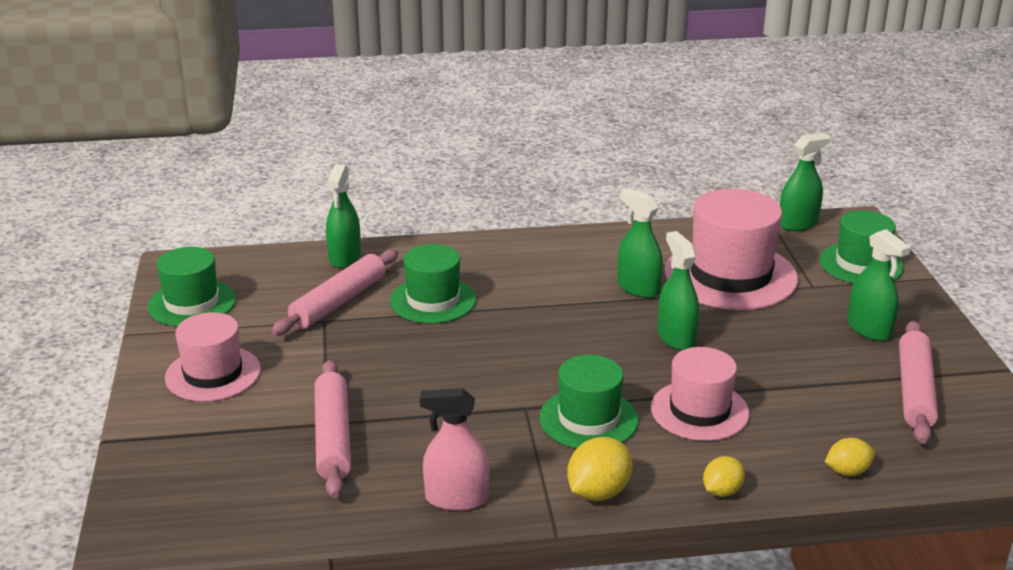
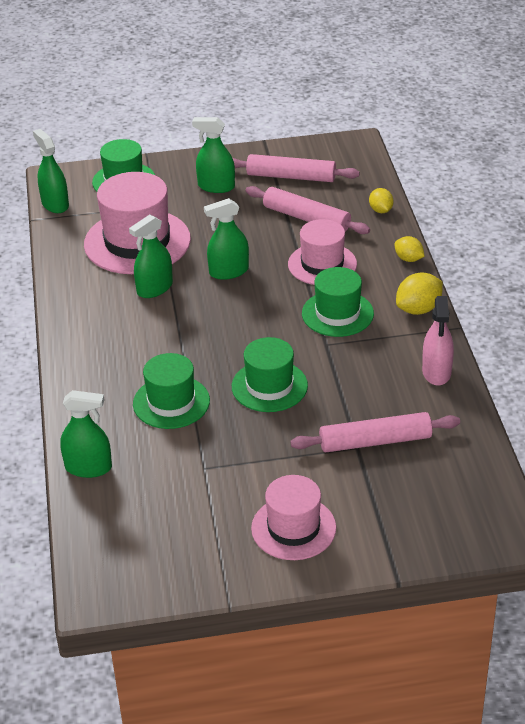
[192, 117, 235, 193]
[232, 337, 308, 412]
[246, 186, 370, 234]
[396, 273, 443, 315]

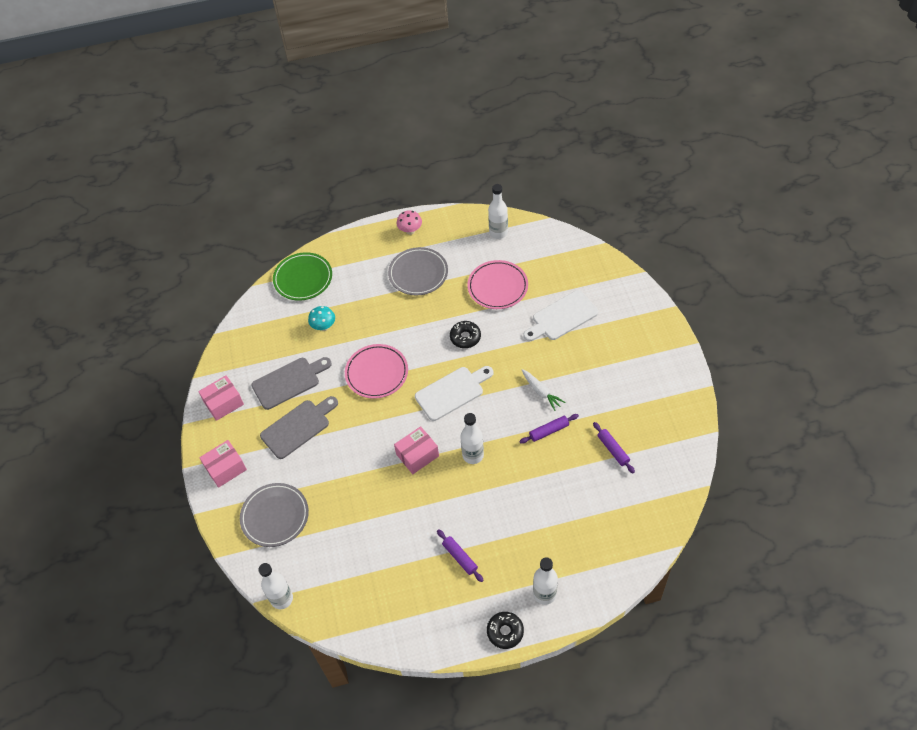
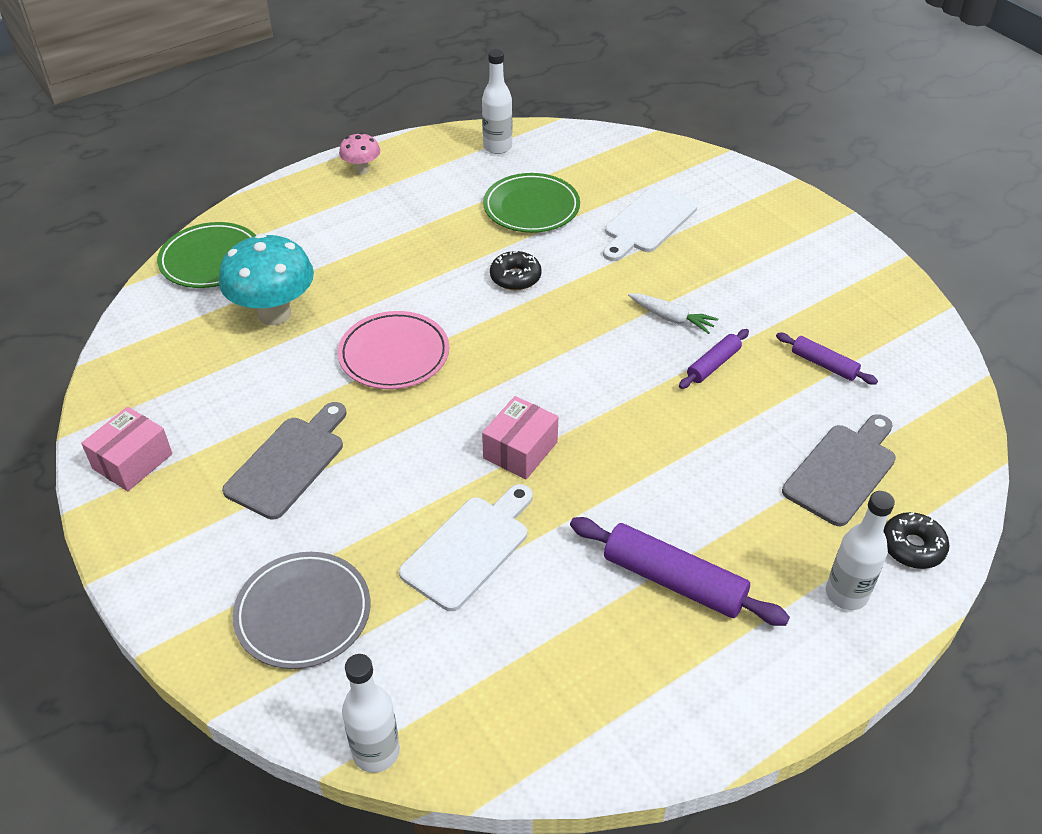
[388, 247, 448, 295] (first image)
[483, 173, 580, 233]
[219, 233, 314, 326]
[782, 414, 896, 526]
[399, 484, 533, 611]
[460, 413, 484, 464] (first image)
[199, 440, 247, 488] (first image)
[570, 517, 790, 626]
[884, 512, 950, 569]

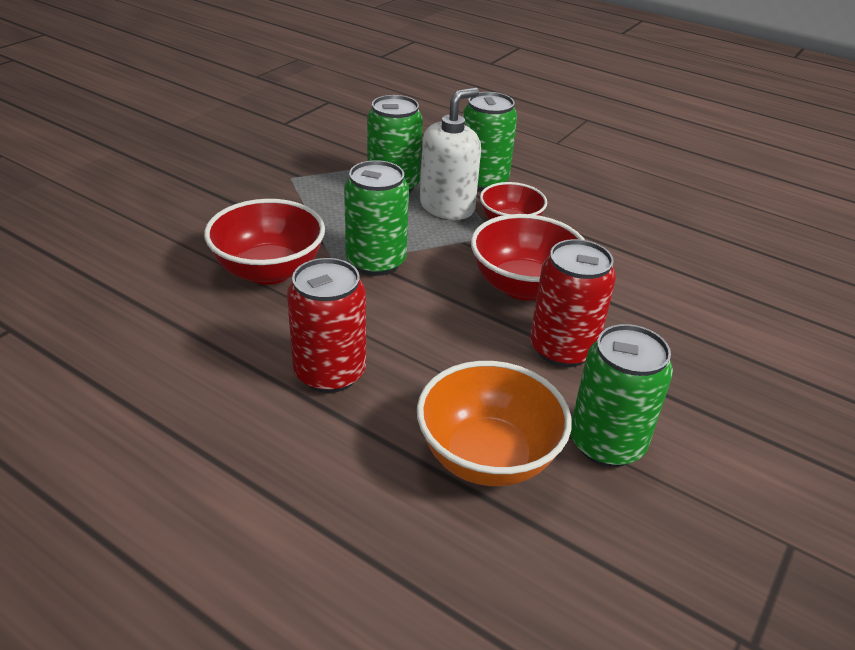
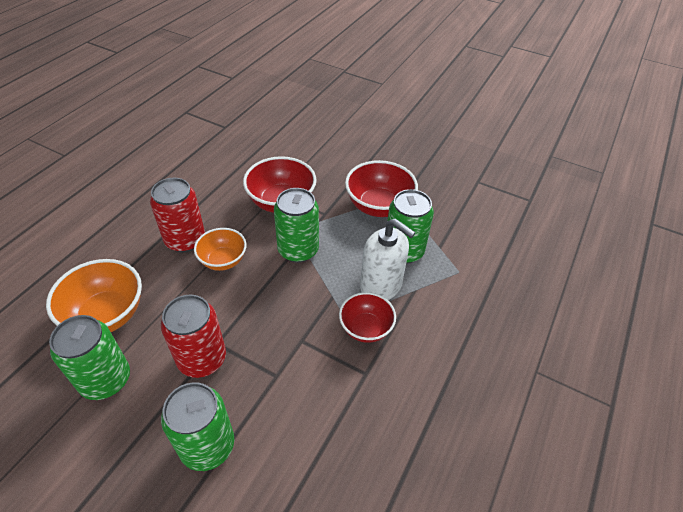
[161, 382, 234, 471]
[345, 160, 418, 217]
[194, 228, 246, 271]

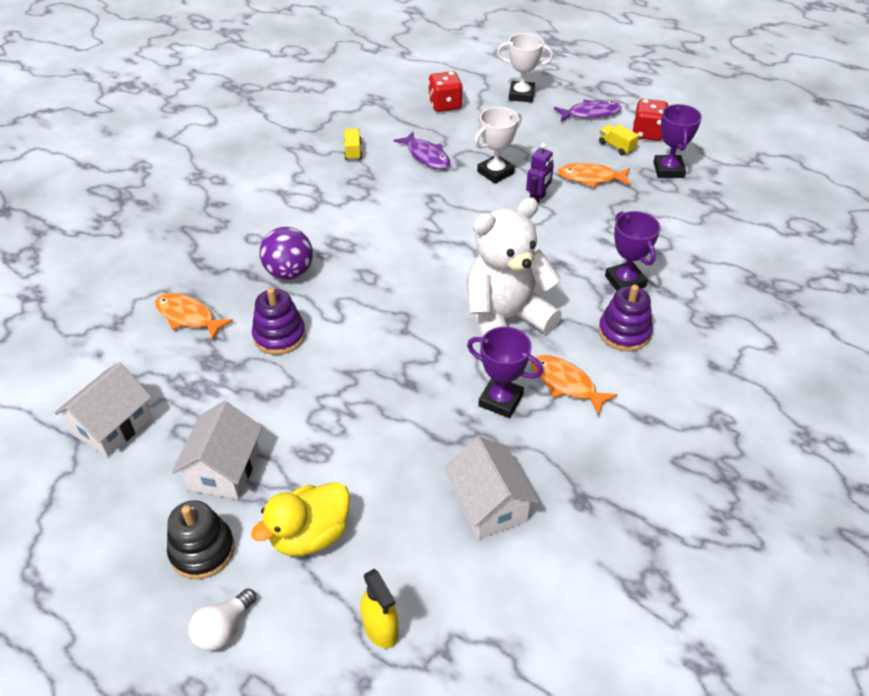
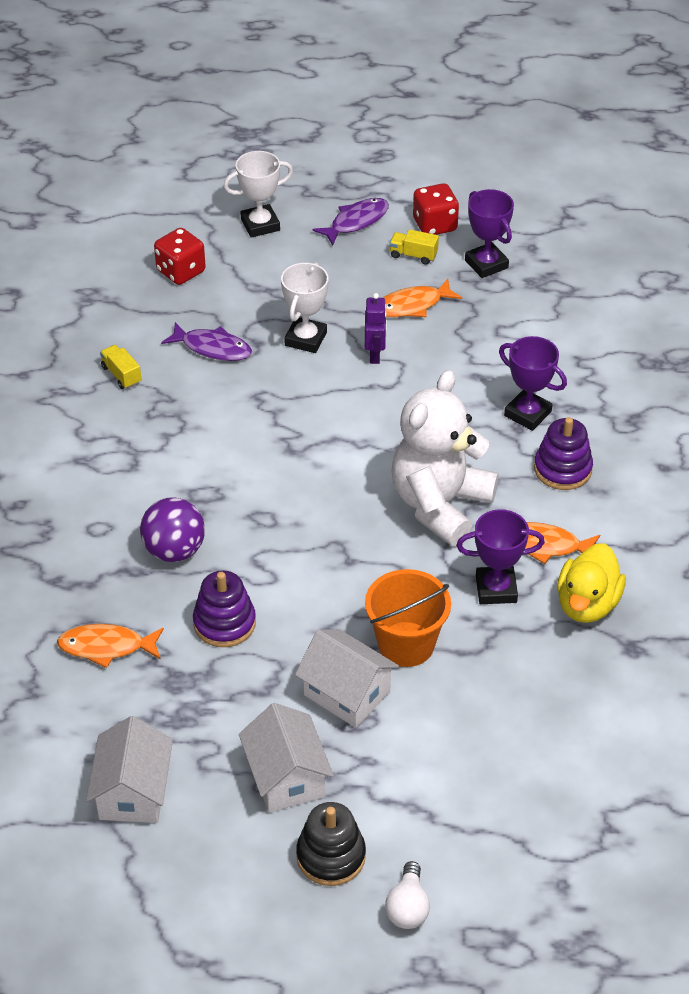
[295, 629, 399, 728]
[557, 543, 626, 623]
[360, 569, 399, 649] (first image)
[365, 569, 451, 667]

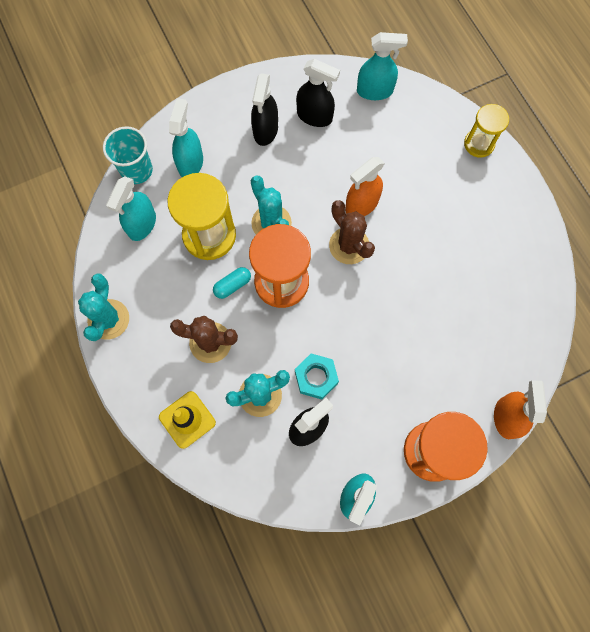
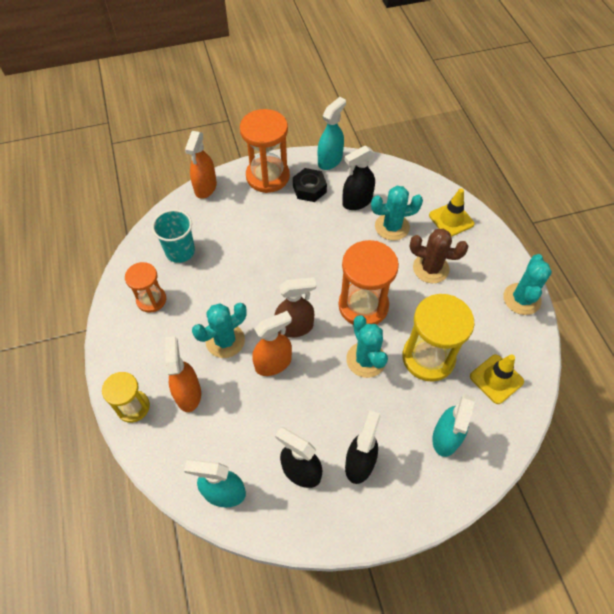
[152, 209, 195, 263]
[470, 354, 524, 404]
[274, 277, 316, 338]
[213, 267, 251, 299] (first image)
[295, 353, 339, 399] (first image)
[293, 168, 327, 202]
[125, 262, 166, 313]
[192, 303, 246, 358]
[165, 336, 201, 412]

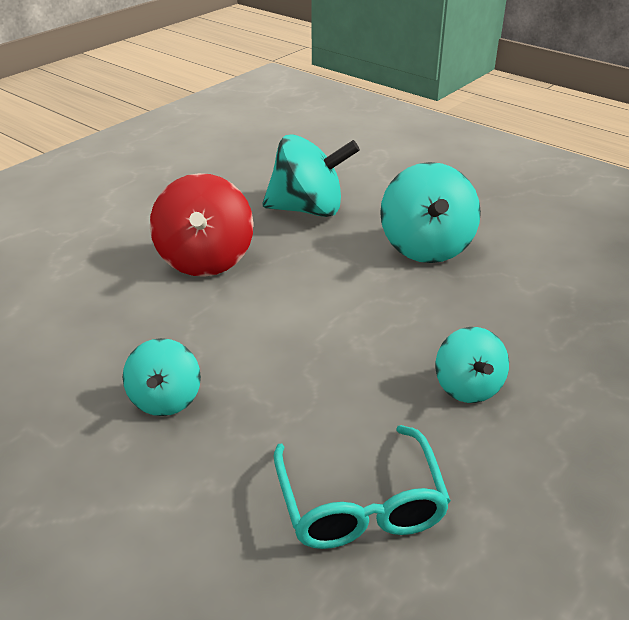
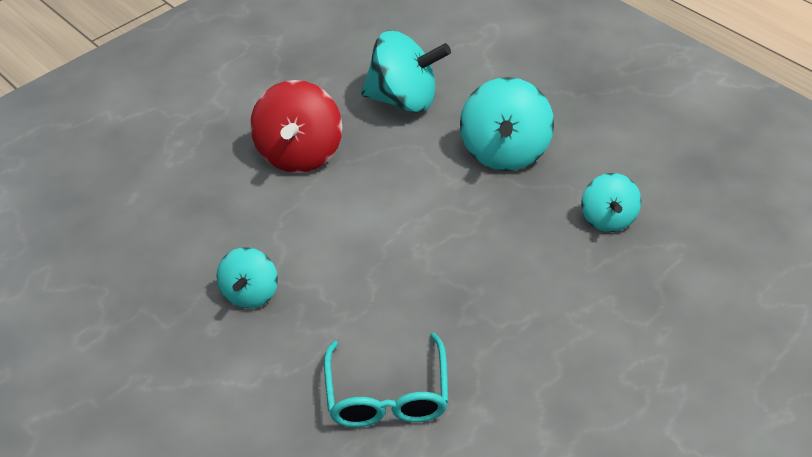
[581, 173, 641, 232]

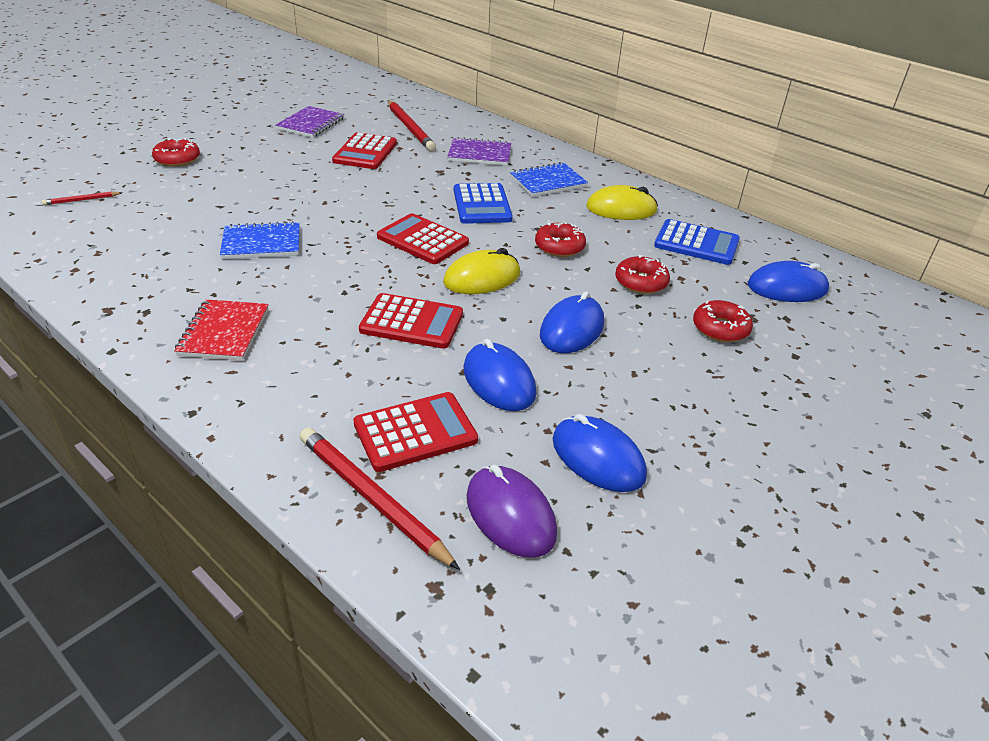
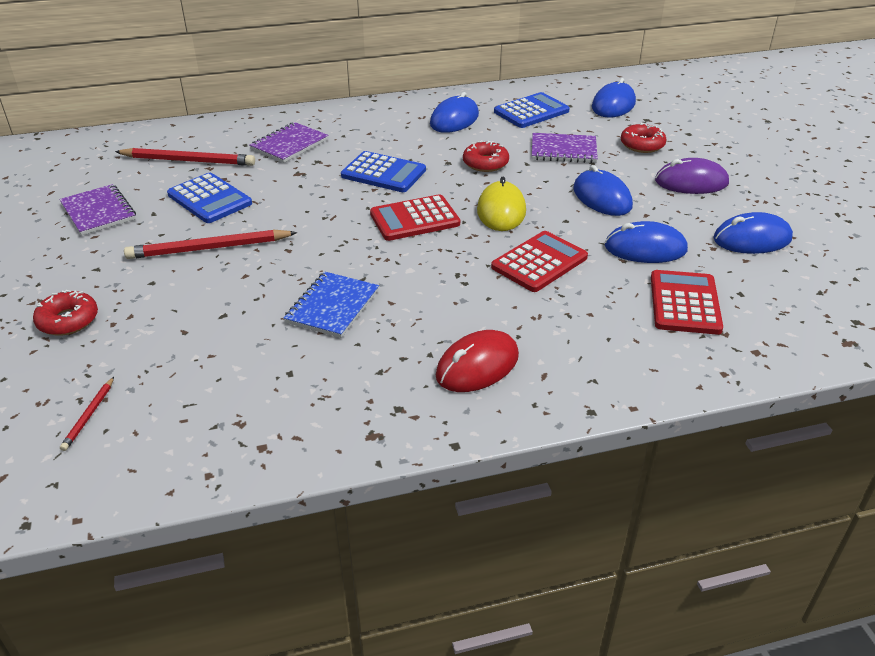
[167, 173, 252, 223]
[510, 162, 588, 197] (first image)
[430, 92, 479, 133]
[532, 133, 598, 163]
[435, 330, 519, 392]
[124, 229, 297, 259]
[655, 158, 729, 194]

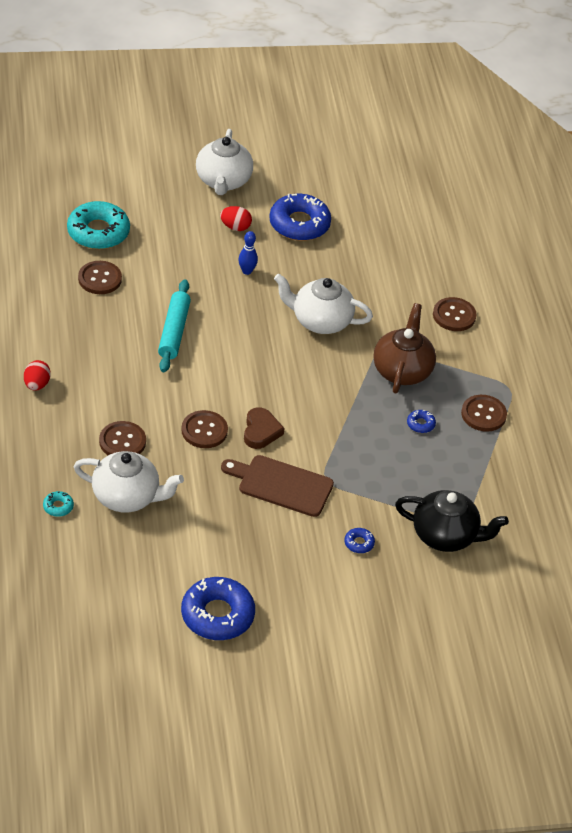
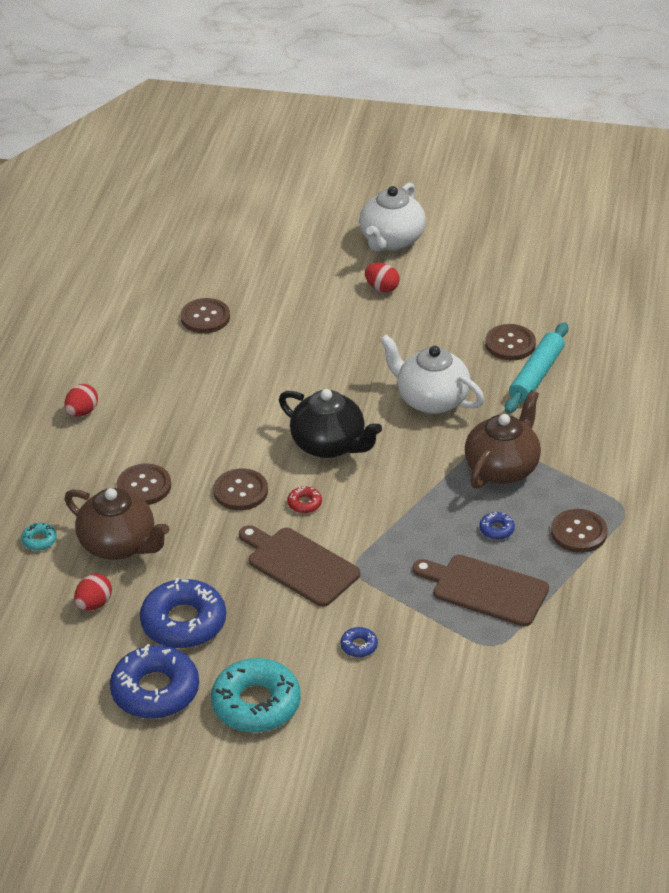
[140, 578, 226, 648]
[211, 658, 301, 733]
[238, 231, 258, 275] (first image)
[505, 322, 568, 413]
[485, 324, 536, 360]
[287, 486, 322, 513]
[64, 488, 169, 560]
[279, 389, 382, 458]
[412, 555, 549, 627]
[74, 574, 112, 611]

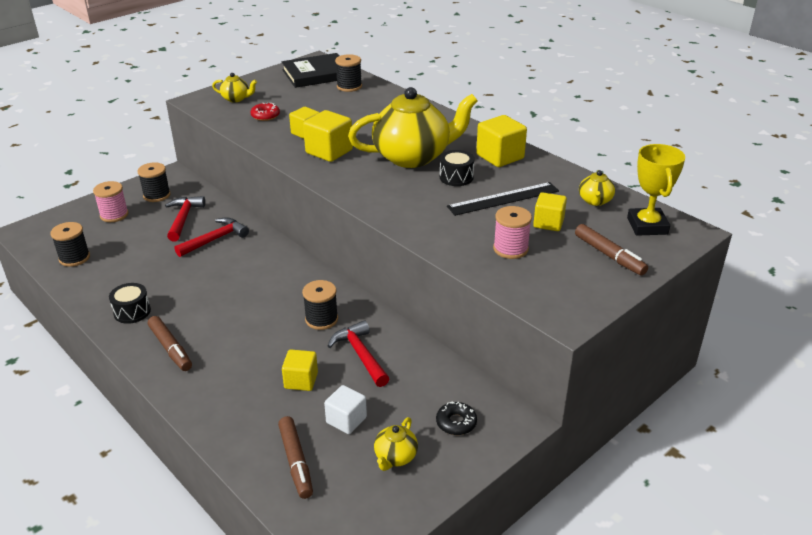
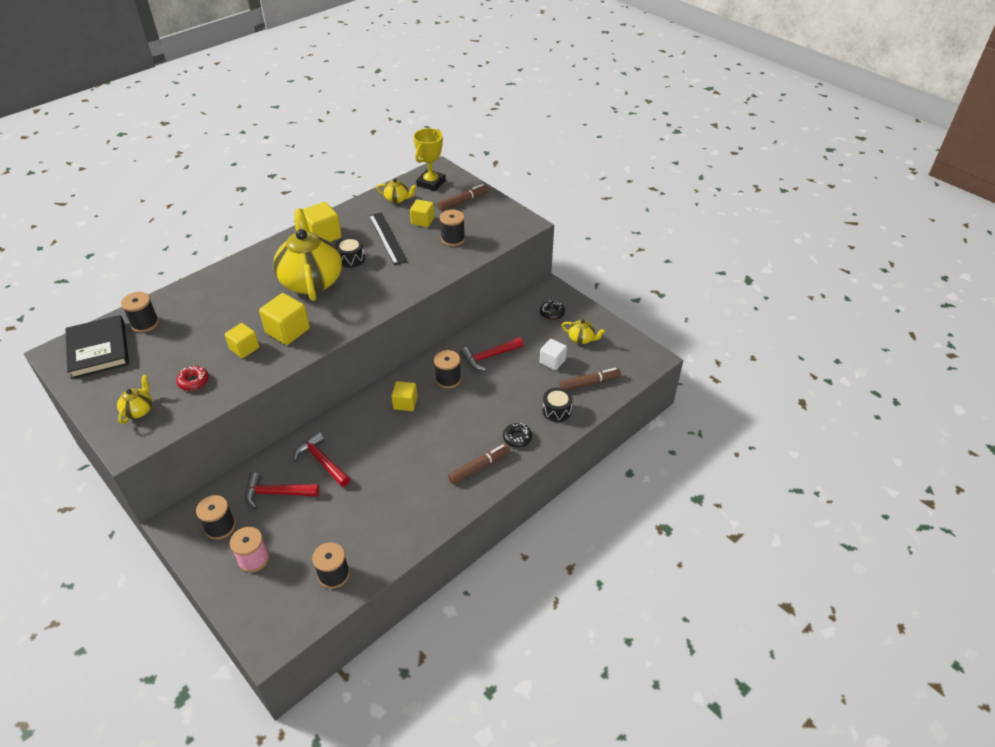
[413, 128, 446, 191]
[440, 210, 465, 246]
[542, 388, 573, 422]
[391, 381, 418, 411]
[503, 423, 532, 448]

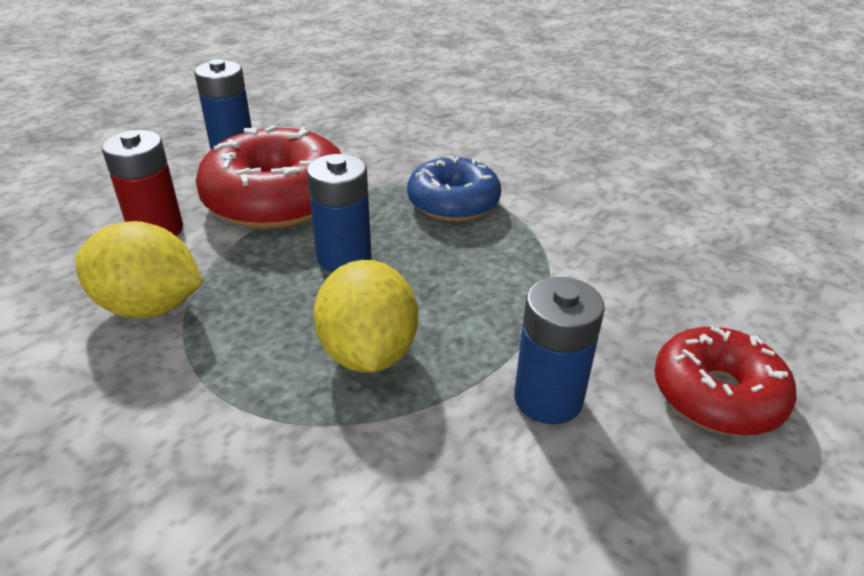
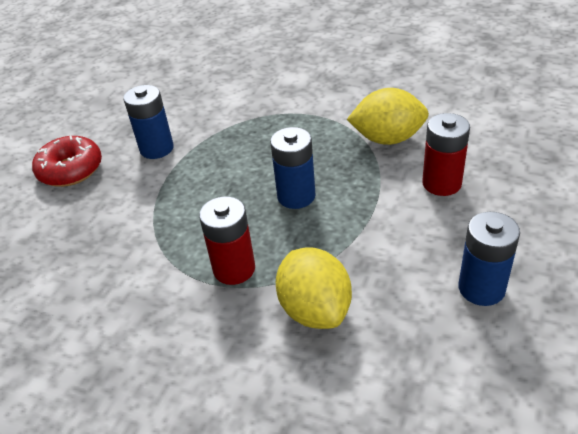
[196, 125, 341, 229] (first image)
[199, 196, 255, 285]
[276, 247, 352, 329]

